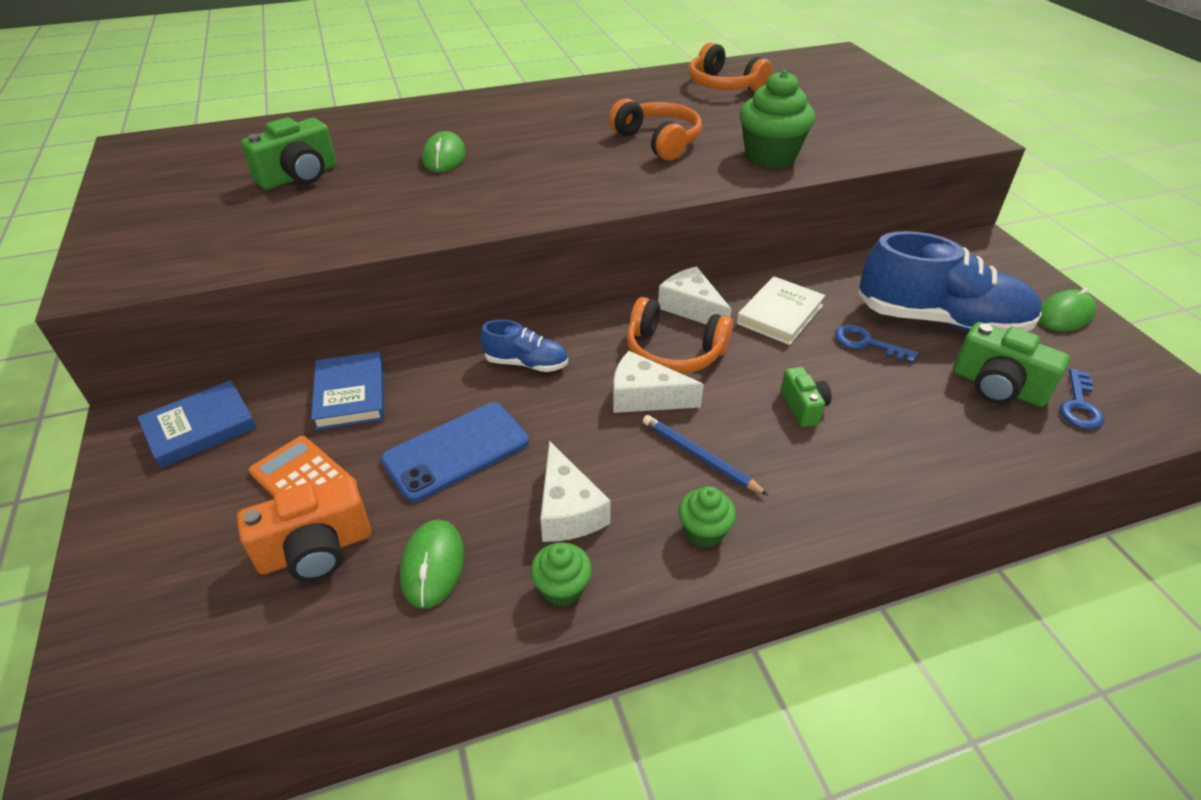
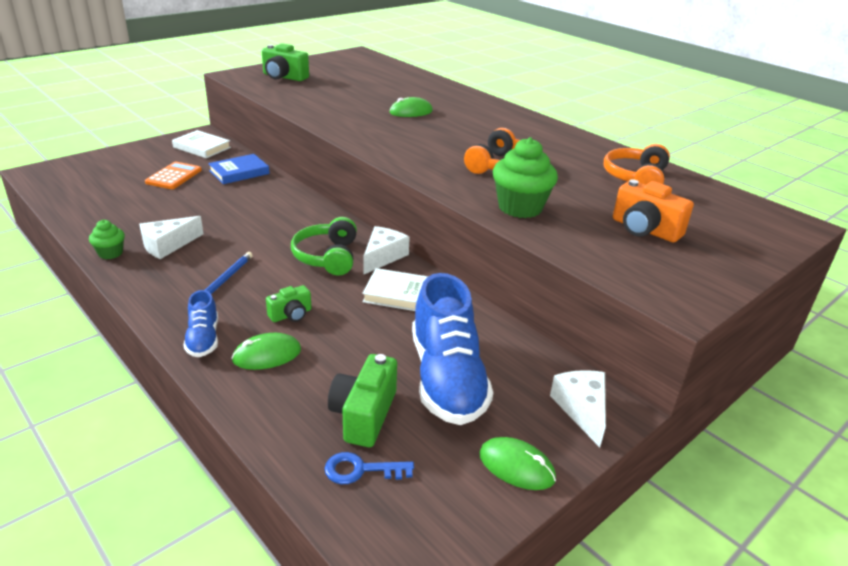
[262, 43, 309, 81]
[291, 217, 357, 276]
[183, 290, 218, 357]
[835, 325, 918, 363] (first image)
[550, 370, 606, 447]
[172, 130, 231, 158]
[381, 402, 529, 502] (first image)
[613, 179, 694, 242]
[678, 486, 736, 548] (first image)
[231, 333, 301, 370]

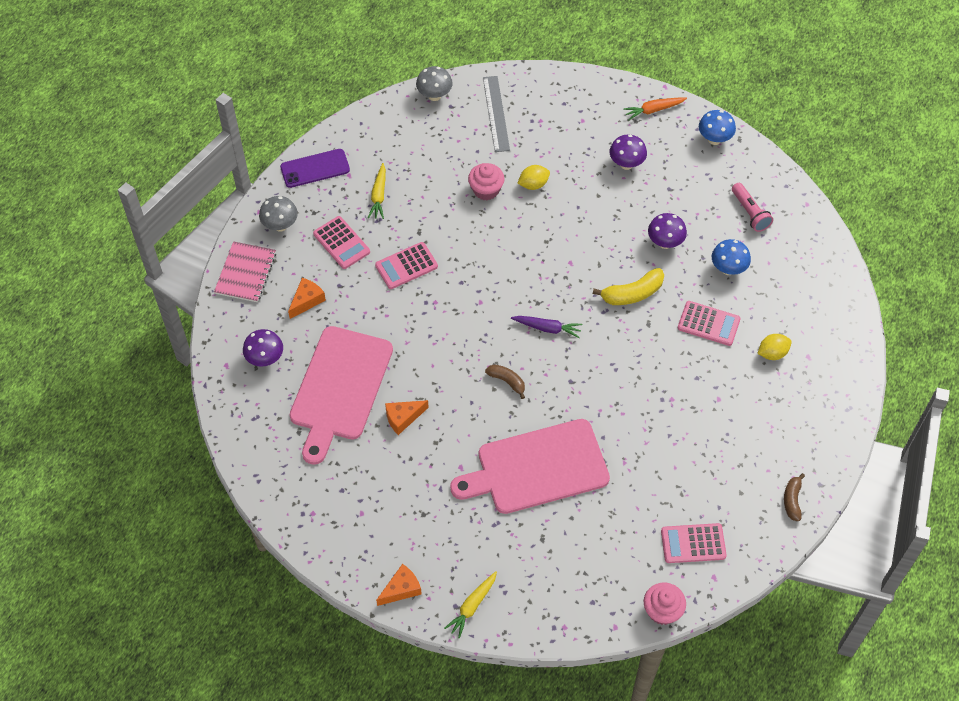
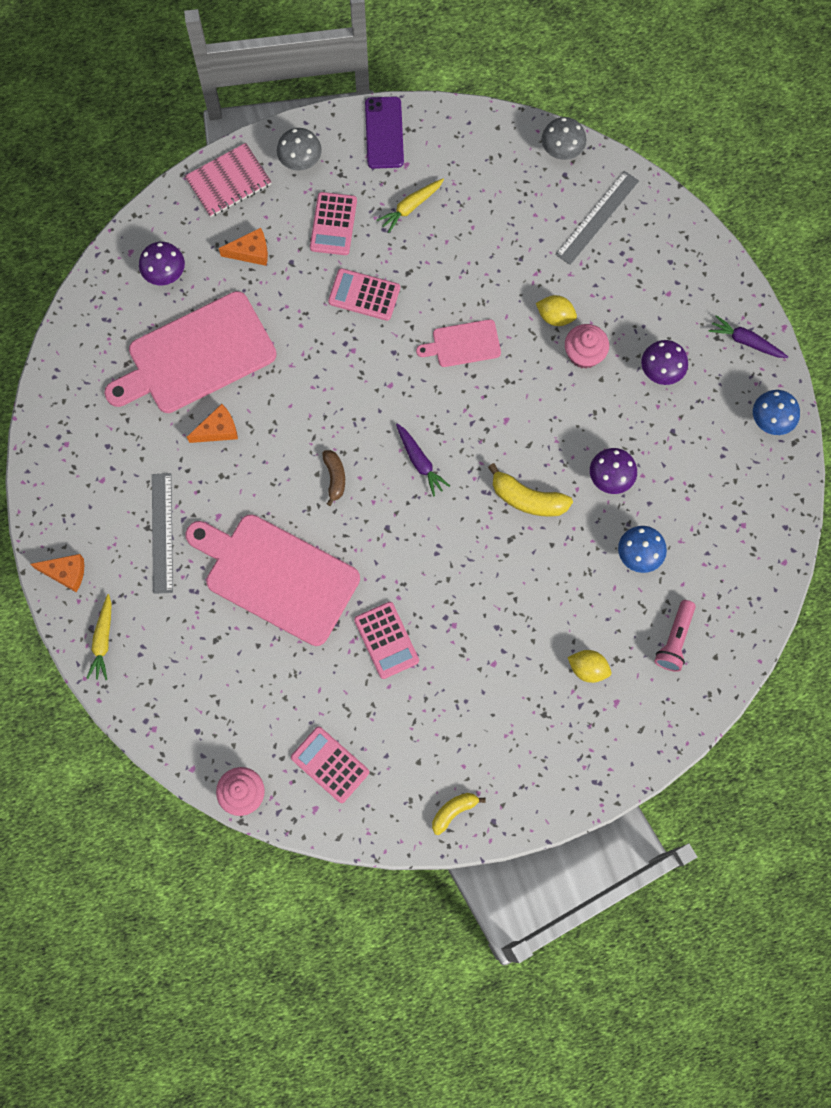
[708, 315, 788, 358]
[365, 96, 404, 169]
[565, 324, 609, 369]
[654, 600, 696, 672]
[354, 602, 419, 679]
[187, 404, 238, 443]
[432, 793, 486, 835]
[86, 594, 112, 680]
[416, 319, 501, 367]
[152, 473, 173, 594]

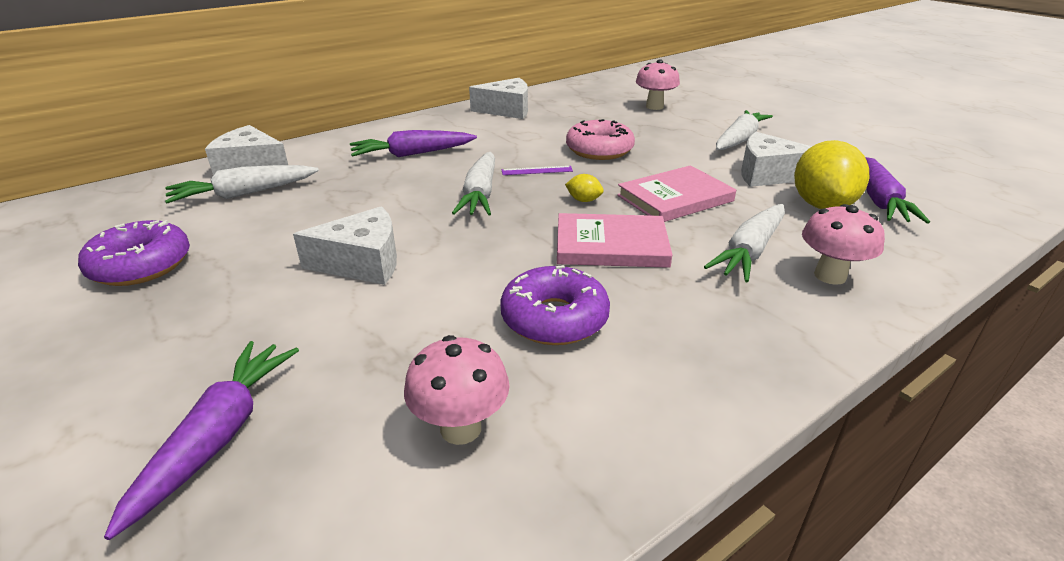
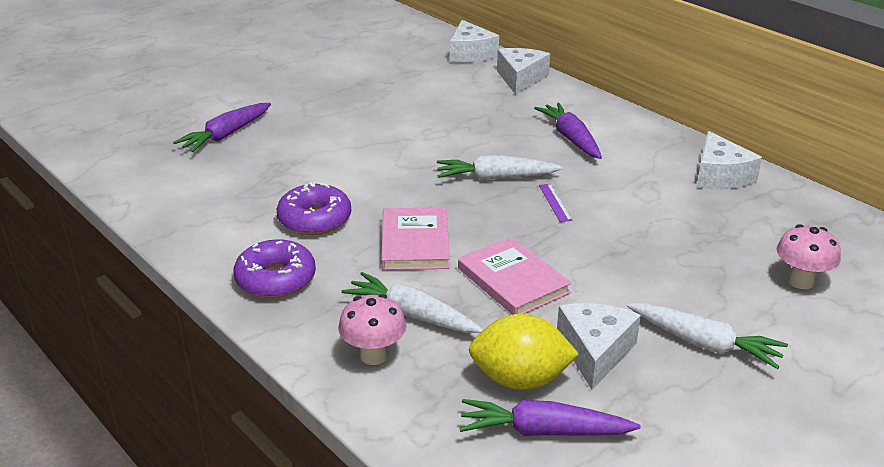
[566, 119, 635, 160] (first image)
[165, 165, 319, 203] (first image)
[565, 174, 604, 202] (first image)
[450, 20, 499, 63]
[234, 239, 316, 298]
[404, 335, 510, 445] (first image)
[173, 103, 271, 152]

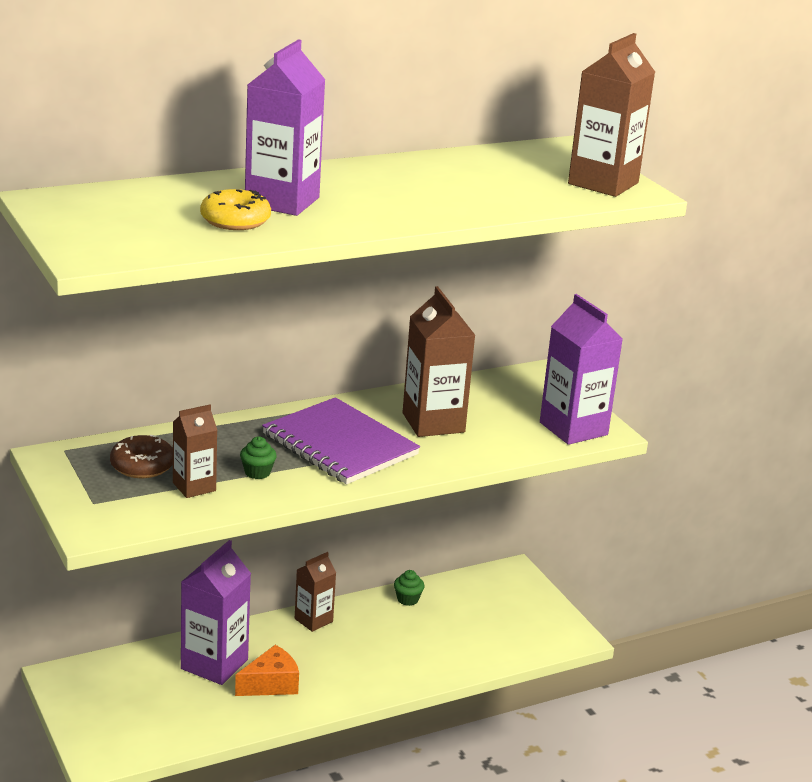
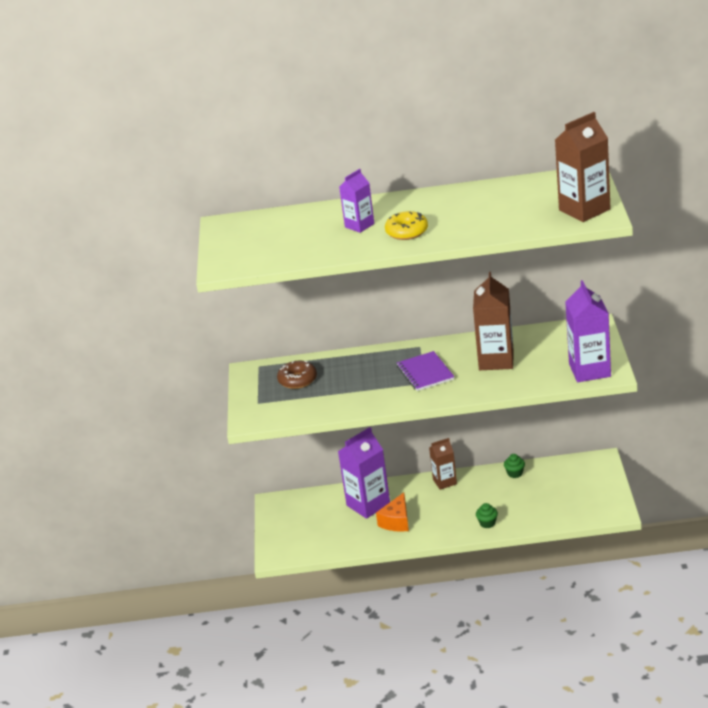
[339, 169, 375, 233]
[385, 211, 428, 240]
[397, 351, 455, 391]
[173, 404, 217, 498] (first image)
[476, 503, 498, 528]
[376, 492, 409, 532]

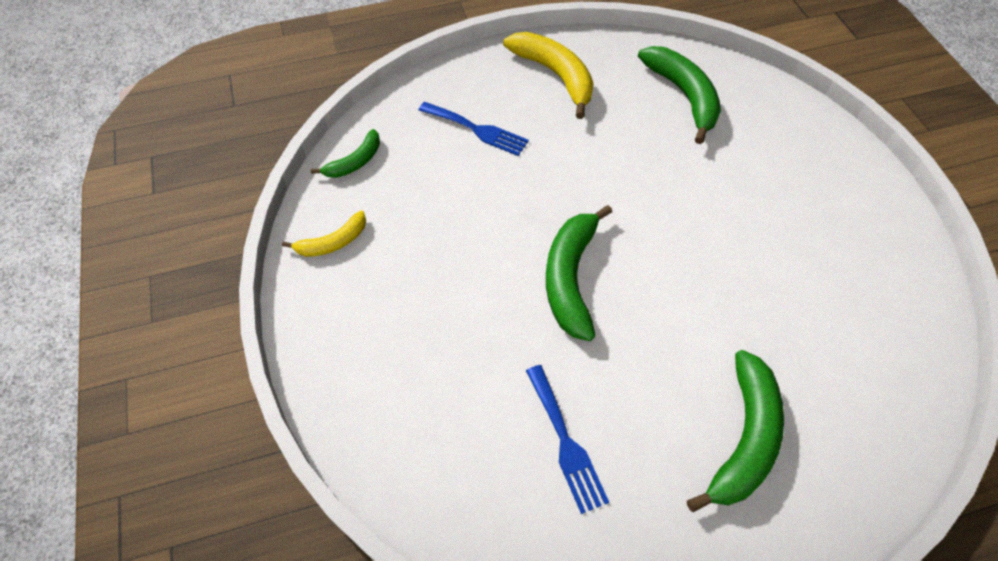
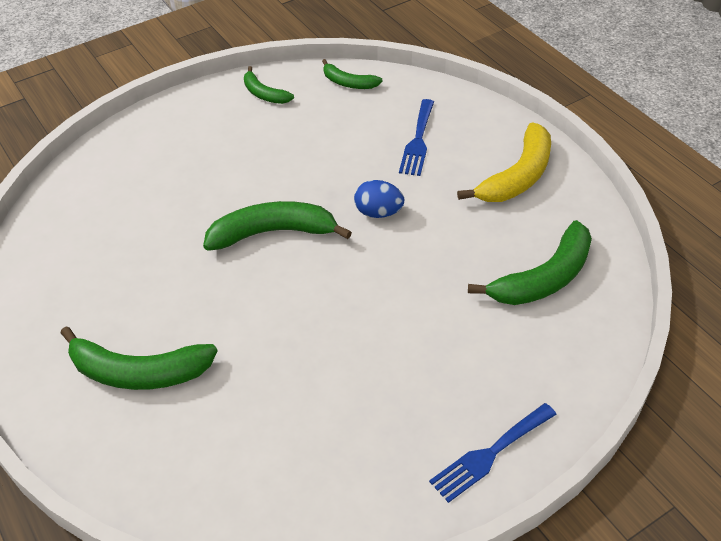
[244, 66, 294, 104]
[429, 403, 557, 503]
[354, 180, 404, 218]

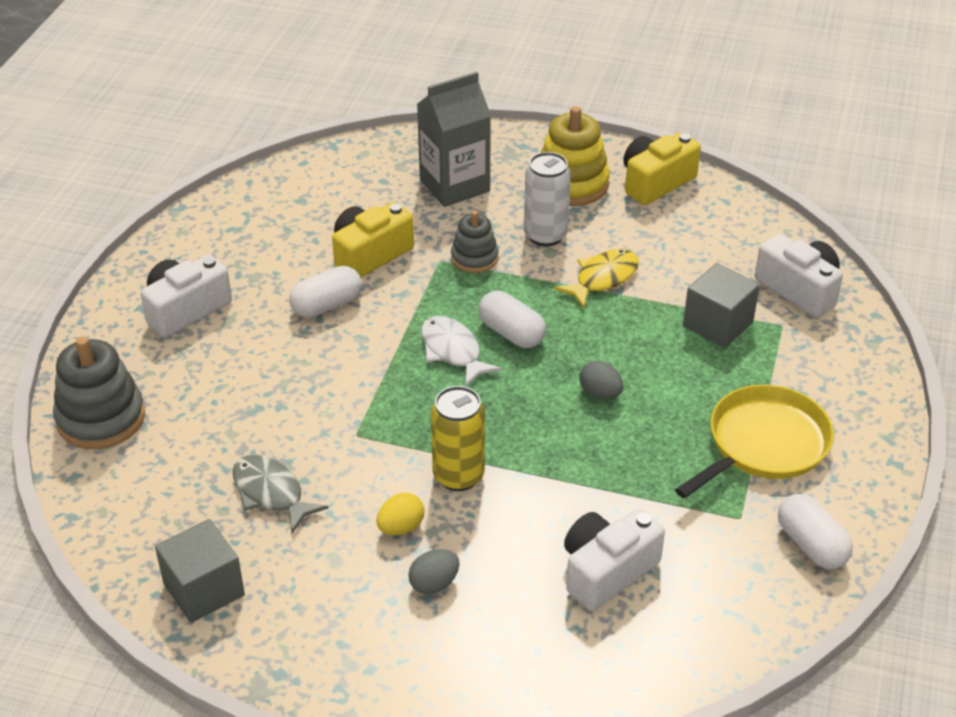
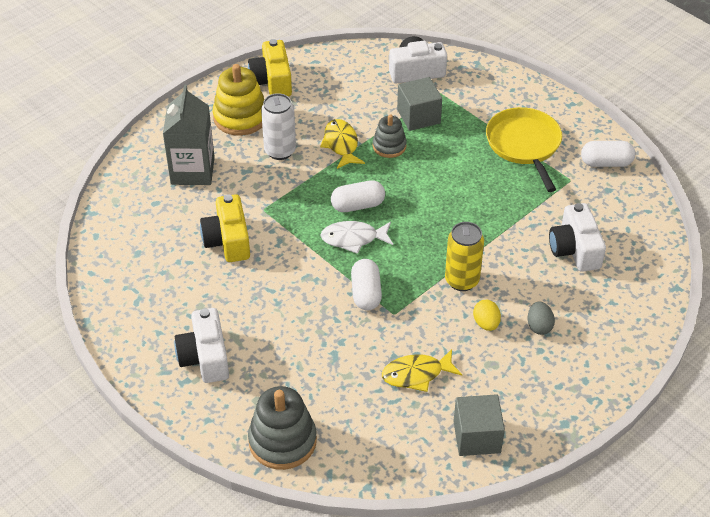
[373, 114, 407, 158]
[351, 259, 382, 310]
[579, 361, 623, 399] (first image)
[382, 349, 462, 392]

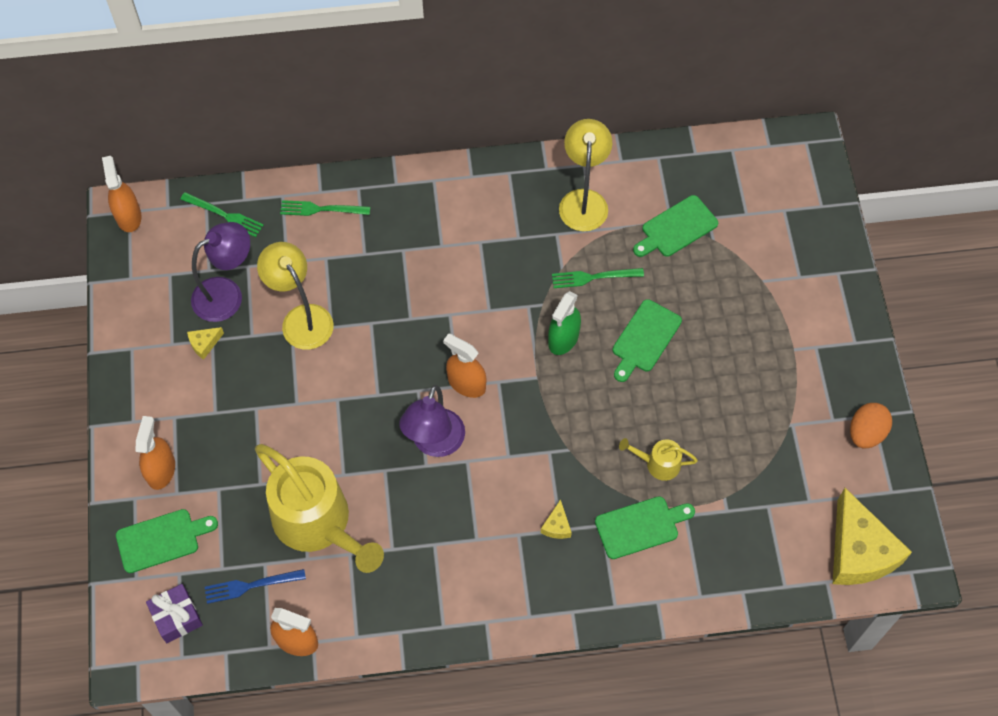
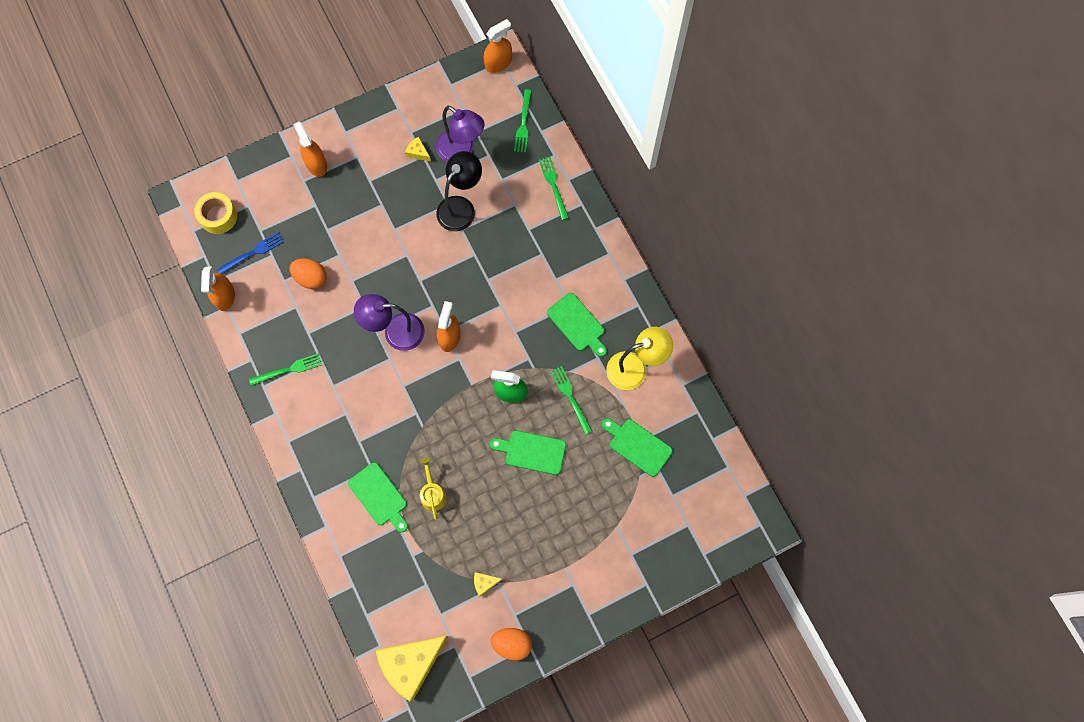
[436, 151, 482, 232]
[293, 122, 327, 177]
[289, 258, 326, 289]
[474, 572, 503, 596]
[547, 293, 607, 357]
[217, 232, 284, 274]
[194, 192, 237, 234]
[249, 354, 322, 386]

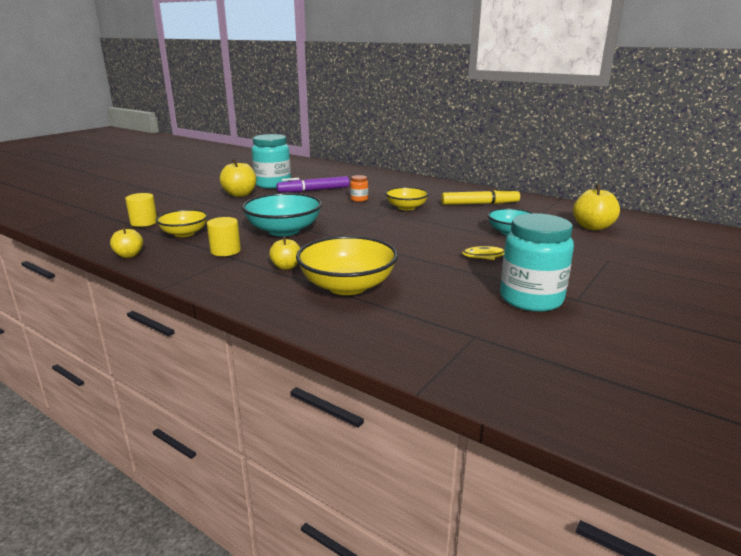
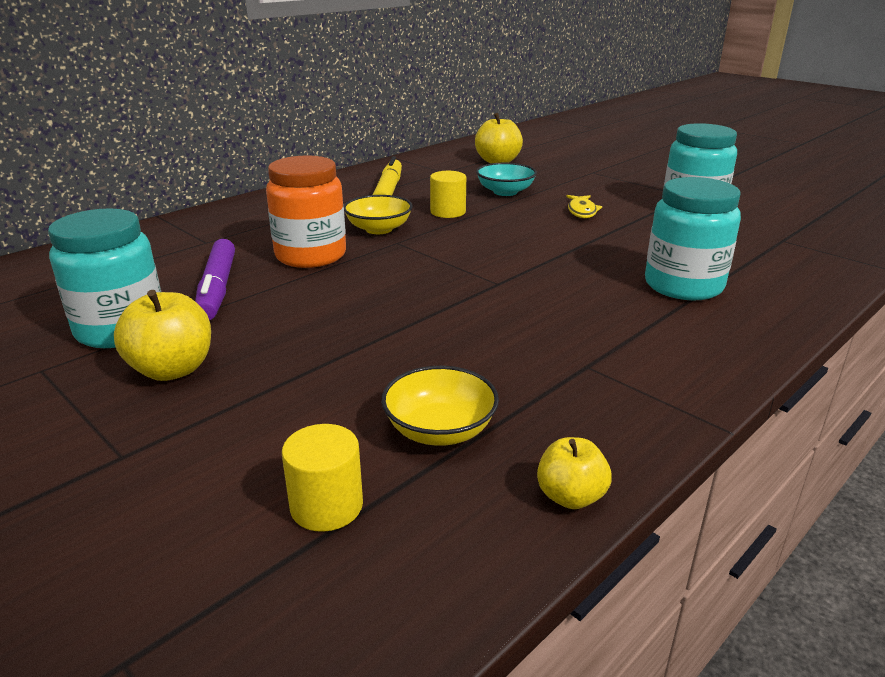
[266, 155, 346, 268]
[242, 193, 322, 236] (first image)
[430, 171, 466, 218]
[269, 236, 300, 270] (first image)
[645, 177, 741, 300]

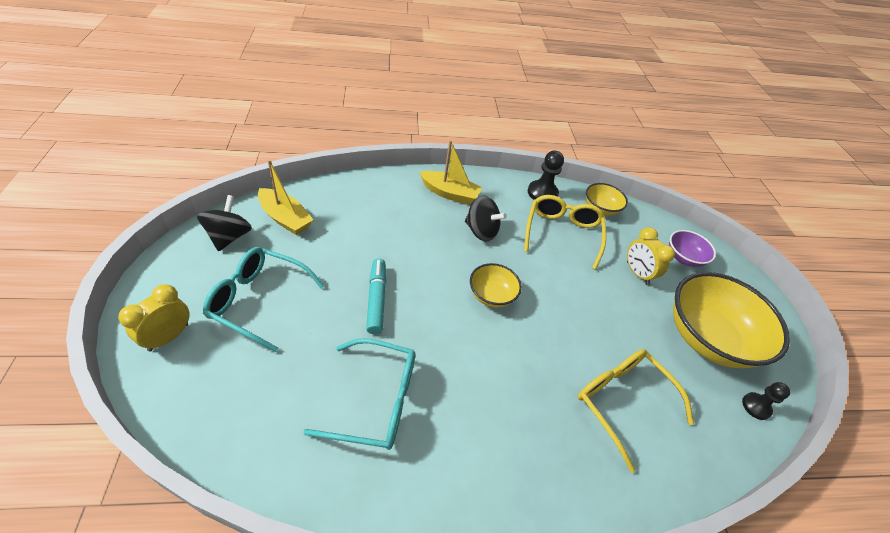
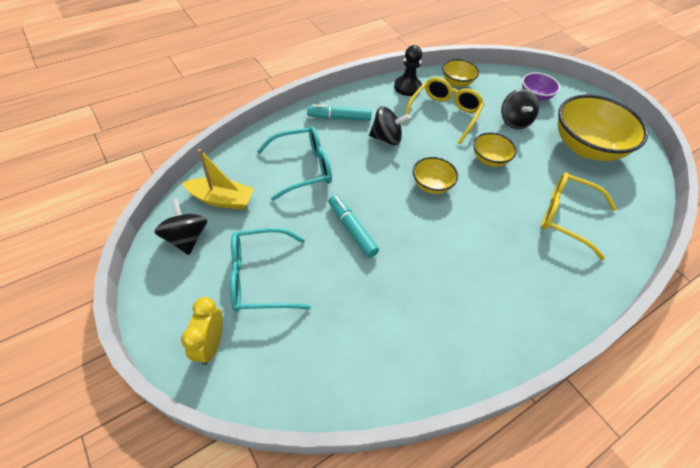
[307, 104, 372, 121]
[404, 77, 484, 144]
[501, 89, 539, 129]
[257, 127, 332, 201]
[742, 382, 790, 420] (first image)
[473, 133, 517, 167]

